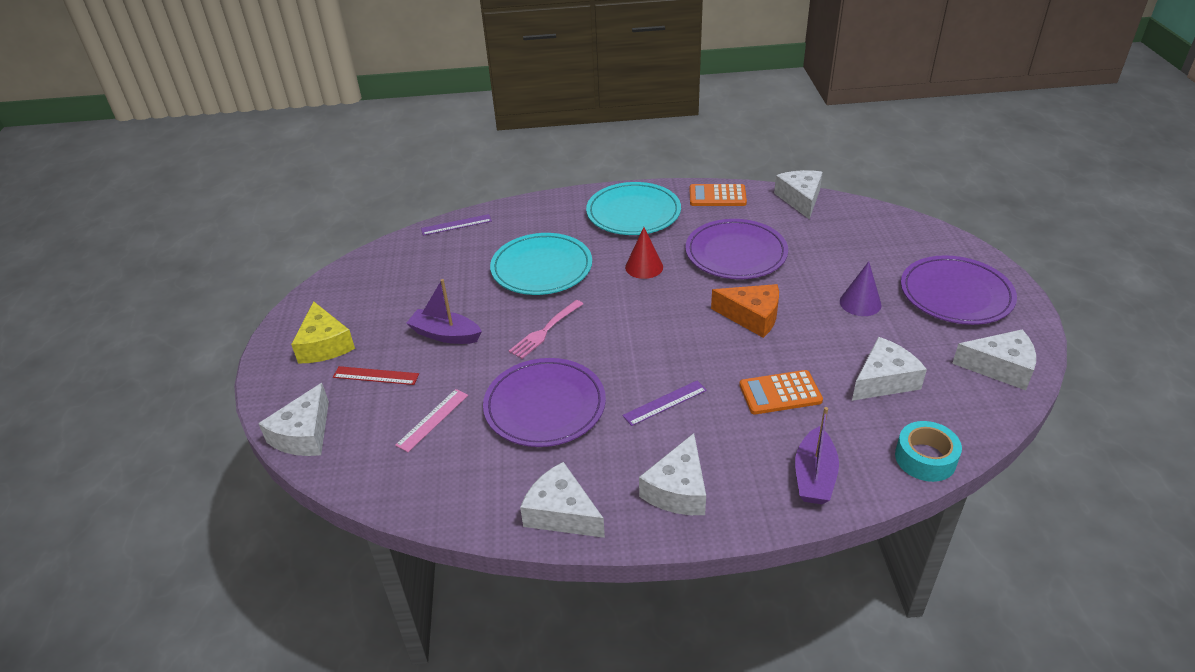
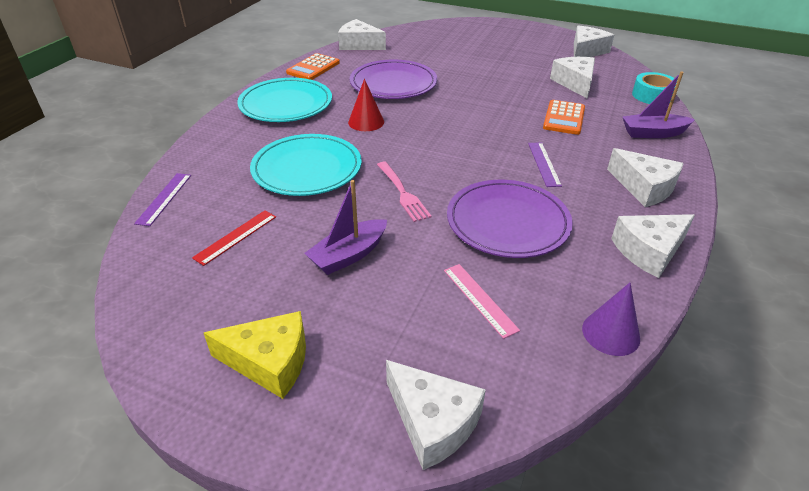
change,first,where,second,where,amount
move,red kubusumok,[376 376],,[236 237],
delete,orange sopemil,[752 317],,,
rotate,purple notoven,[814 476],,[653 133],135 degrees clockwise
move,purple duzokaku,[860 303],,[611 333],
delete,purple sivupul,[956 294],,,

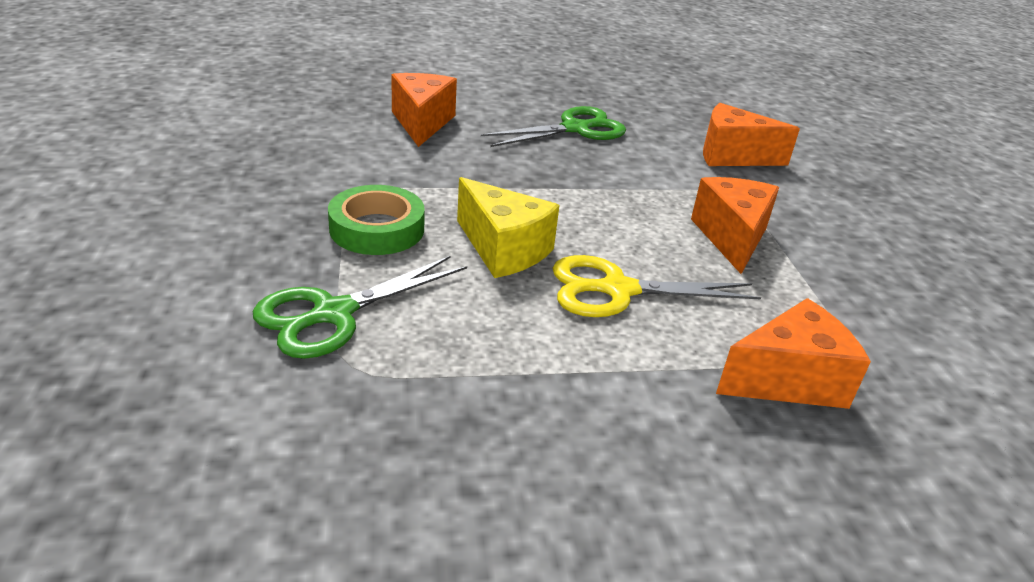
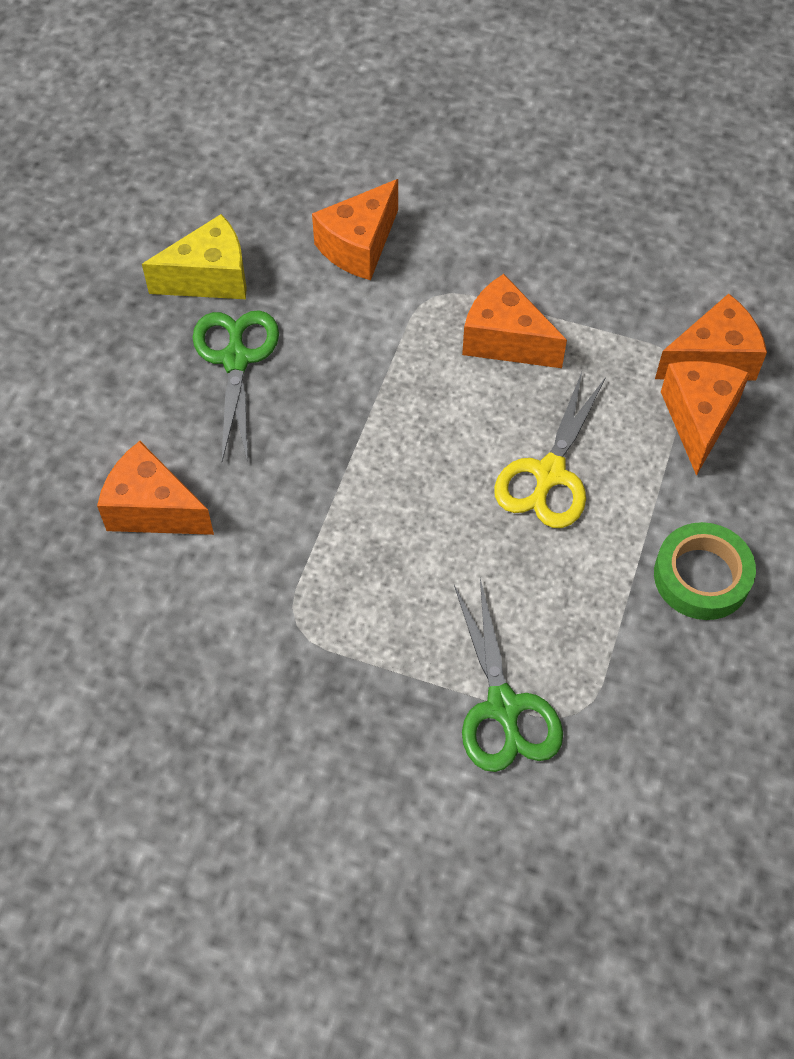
change,first,where,second,where,amount
move,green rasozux,[377 229],,[701 576],
move,yellow sopemil,[503 249],,[210 278],
insert,,,orange sopemil,[712 359],

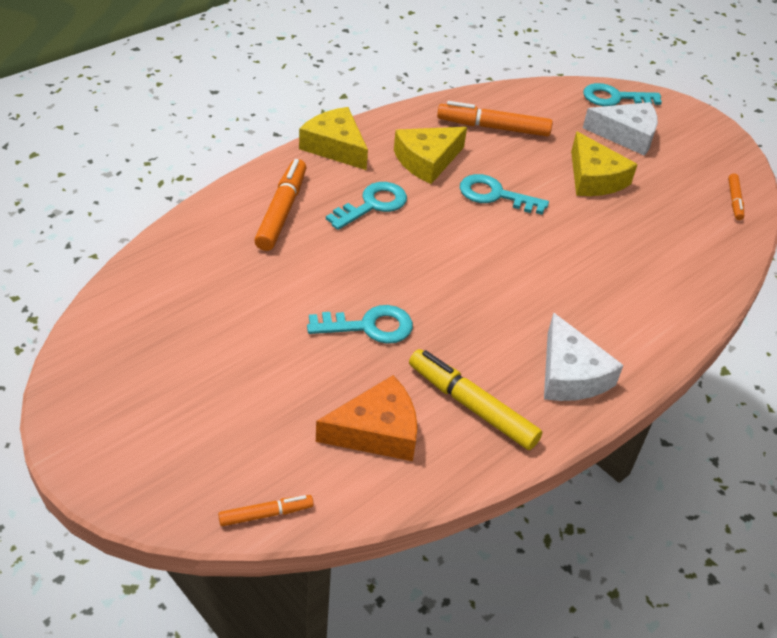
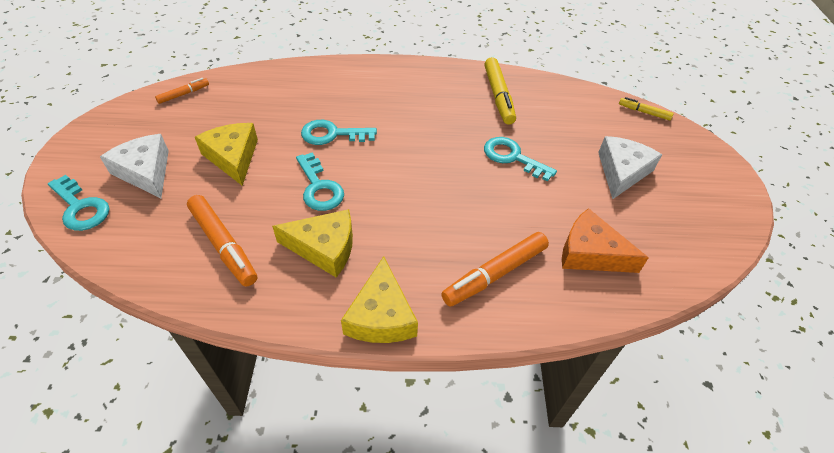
change,first,where,second,where,amount
recolor,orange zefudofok,[266 514],yellow zefudofok,[644 112],
move,orange sopemil,[377 431],,[590 253],
move,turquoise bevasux,[373 205],,[332 134],
move,white sopemil,[570 374],,[622 172],
rotate,yellow sopemil,[594 178],,[233 157],45 degrees counterclockwise

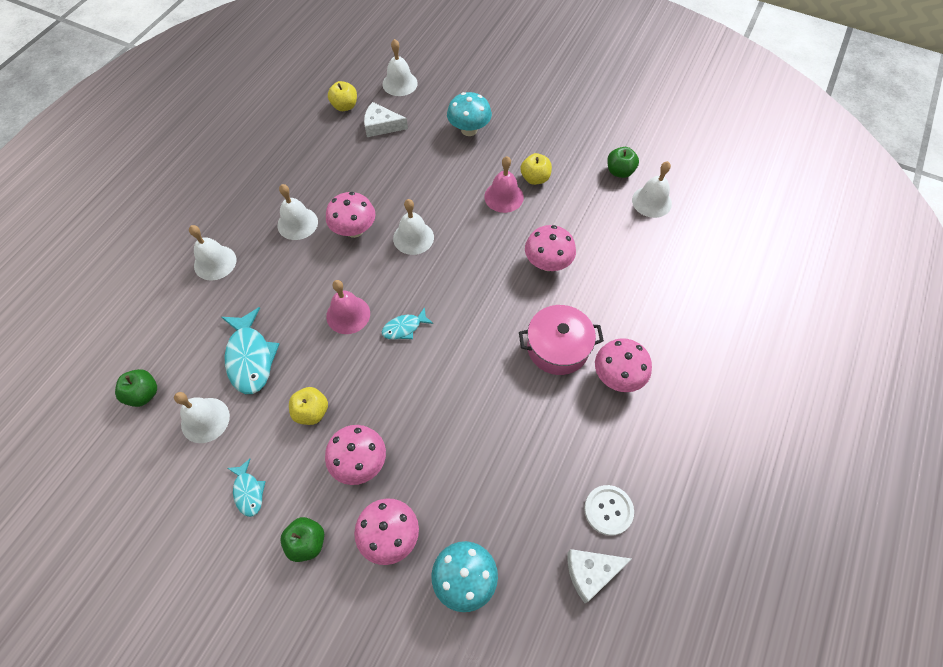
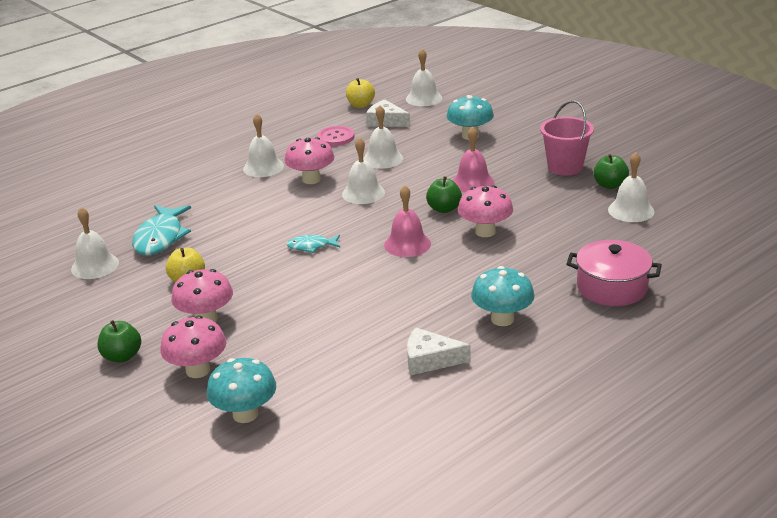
change,first,where,second,where,amount
move,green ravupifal,[144 394],,[444 209],
move,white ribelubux,[215 262],,[383 159],
delete,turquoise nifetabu,[248 491],,,
move,pink ribelubux,[348 314],,[407 244],
move,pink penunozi,[557 347],,[612 287],
delete,yellow ravupifal,[535 178],,,
move,white sopemil,[591 572],,[430 360],
delete,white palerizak,[608 510],,,
recolor,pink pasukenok,[617 376],turquoise pasukenok,[502 319],
insert,,,pink palerizak,[336 137],
insert,,,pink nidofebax,[565 167],

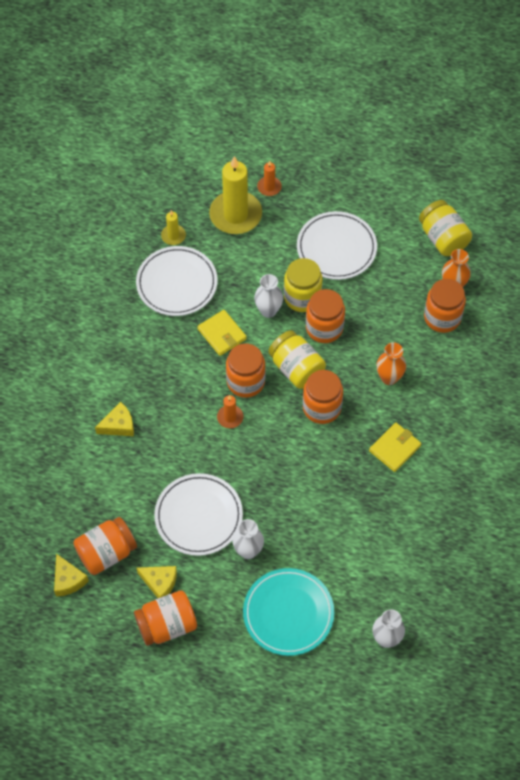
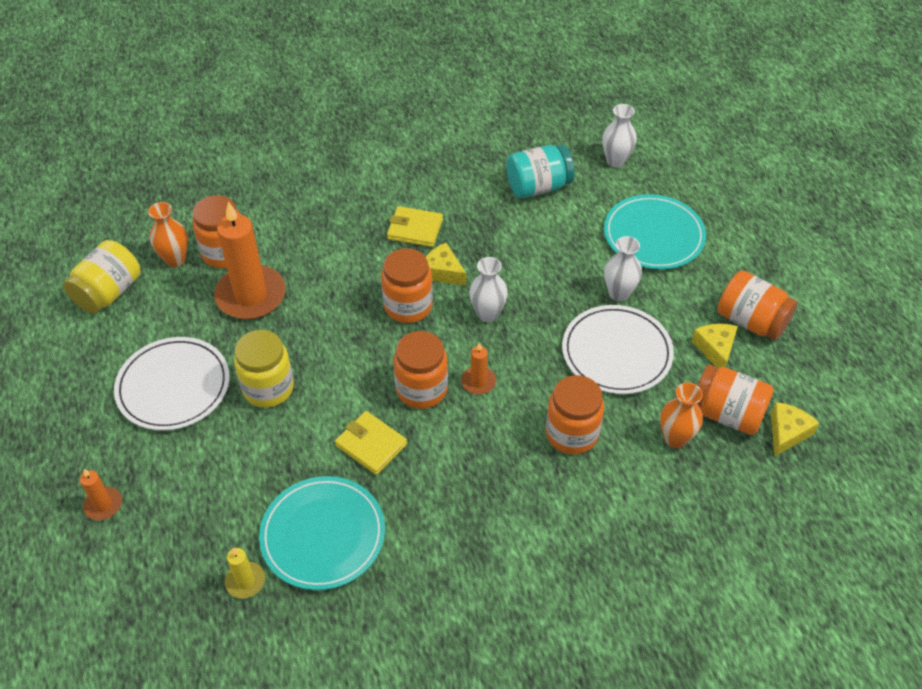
change,first,where,second,where,amount
move,yellow sopemil,[118 425],,[442 272],
recolor,white sivupul,[177 283],turquoise sivupul,[323 535],
rotate,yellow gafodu,[222 334],,[371 445],75 degrees counterclockwise
delete,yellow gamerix,[235 215],,,
move,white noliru,[268 311],,[487 314],
delete,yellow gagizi,[296 368],,,
move,orange gagizi,[324 328],,[572 433],
move,orange noliru,[389 378],,[675 438],
insert,,,orange gamerix,[251 295],
insert,,,turquoise gagizi,[538 187],

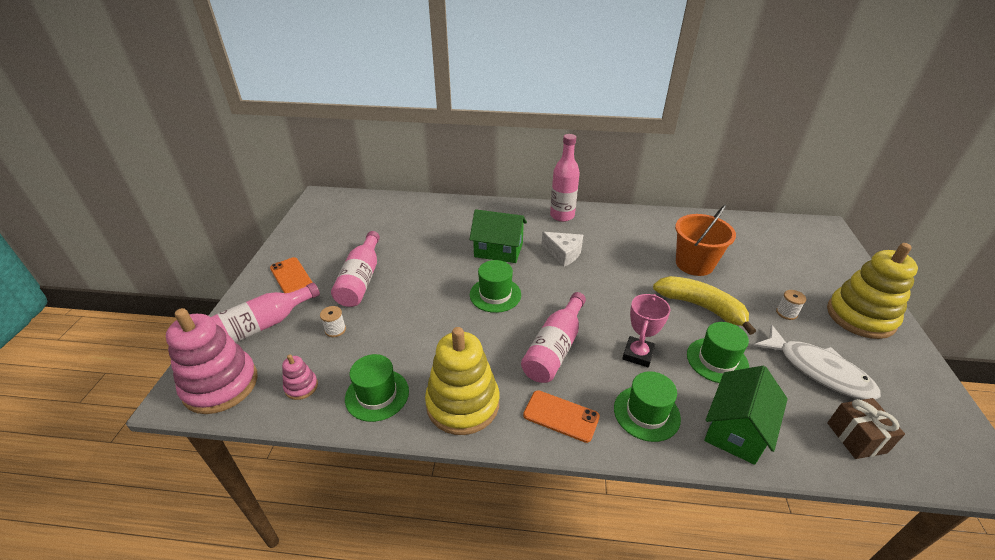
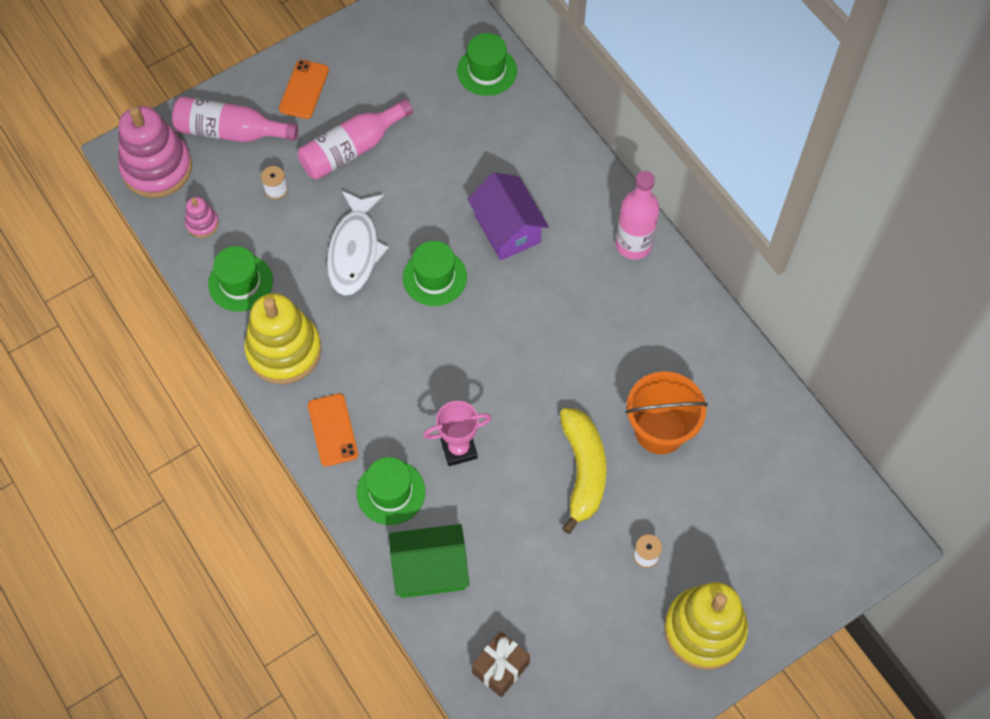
change,first,where,second,where,amount
recolor,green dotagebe,[498 250],purple dotagebe,[507 229],
delete,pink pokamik,[554 348],,,
delete,white sopemil,[564 253],,,
move,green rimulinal,[717 360],,[487 71],
move,white nifetabu,[818 370],,[355 250],

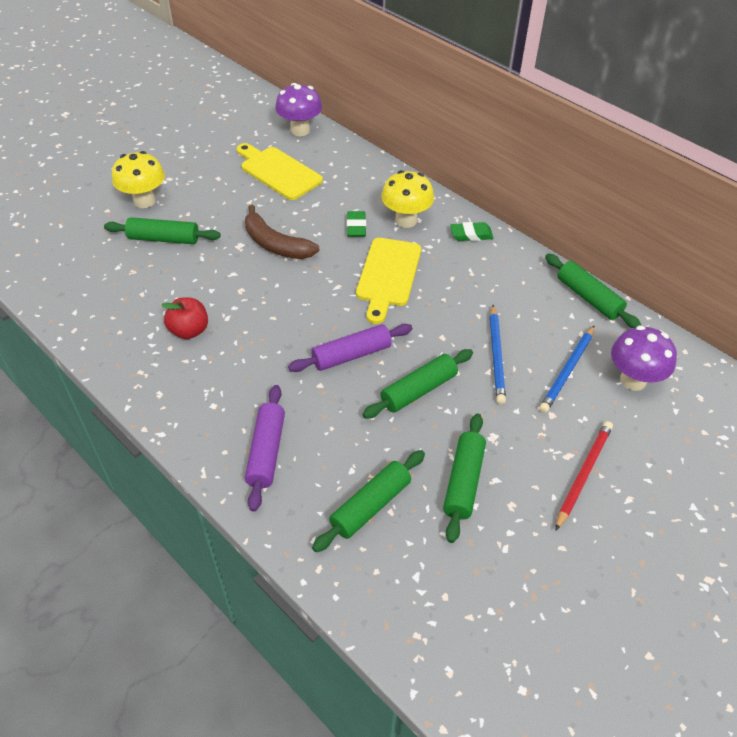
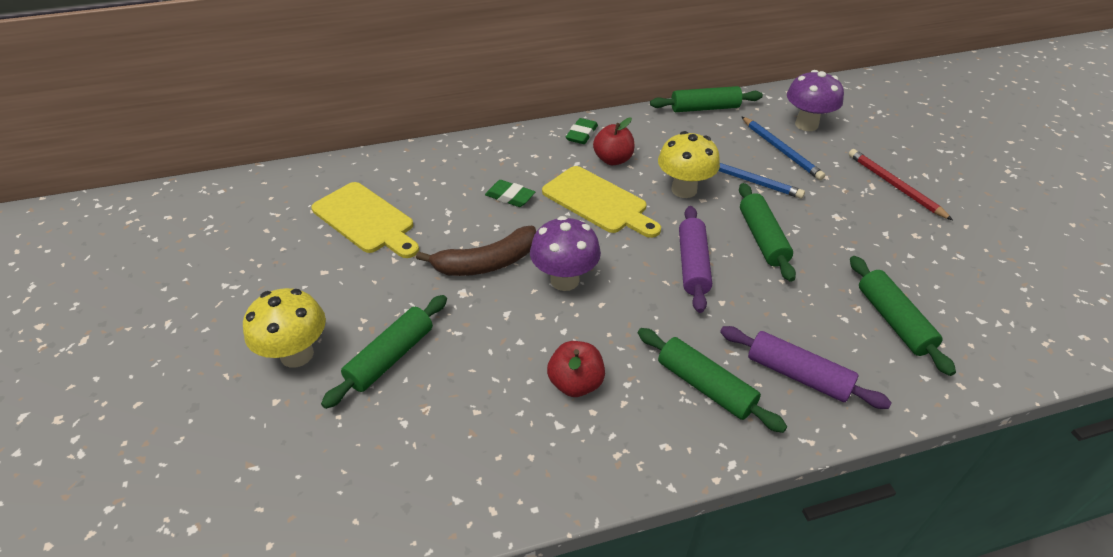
change,first,where,second,where,amount
rotate,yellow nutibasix,[278 172],,[366 220],120 degrees counterclockwise
move,purple pasukenok,[300 130],,[564 280],
move,yellow pasukenok,[406 220],,[684 190],
move,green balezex,[463 481],,[705 386],
insert,,,red ravupifal,[613 159],

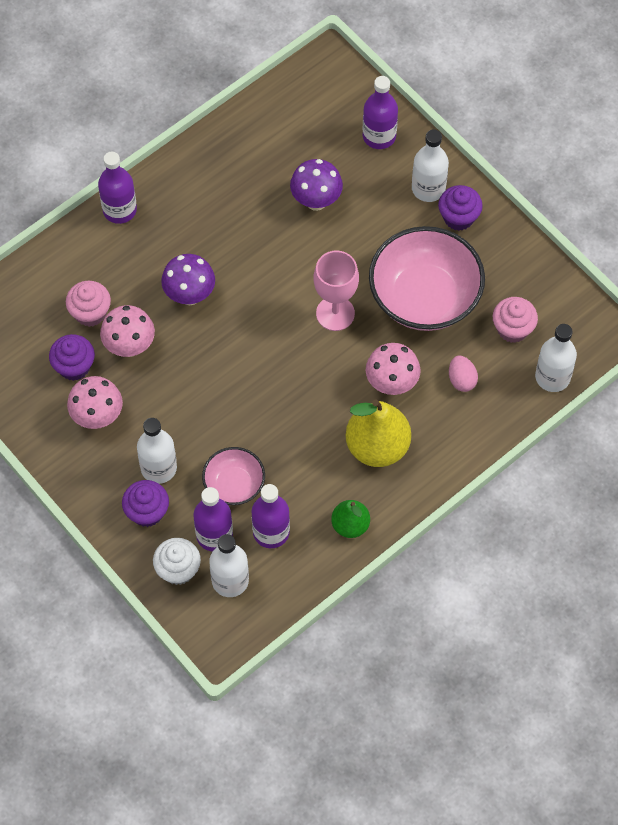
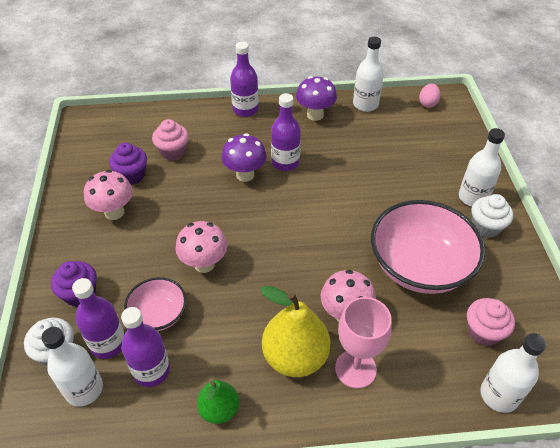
change,first,where,second,where,amount
move,pink pasukenok,[130 346],,[204 264],
move,white pokamik,[158 468],,[365 104],
move,purple pasukenok,[316 201],,[315 115],
move,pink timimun,[335 313],,[355 369],
move,purple pokamik,[379 136],,[285 162],
recolor,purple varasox,[458 217],white varasox,[486 227],
move,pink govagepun,[461 380],,[428 103],

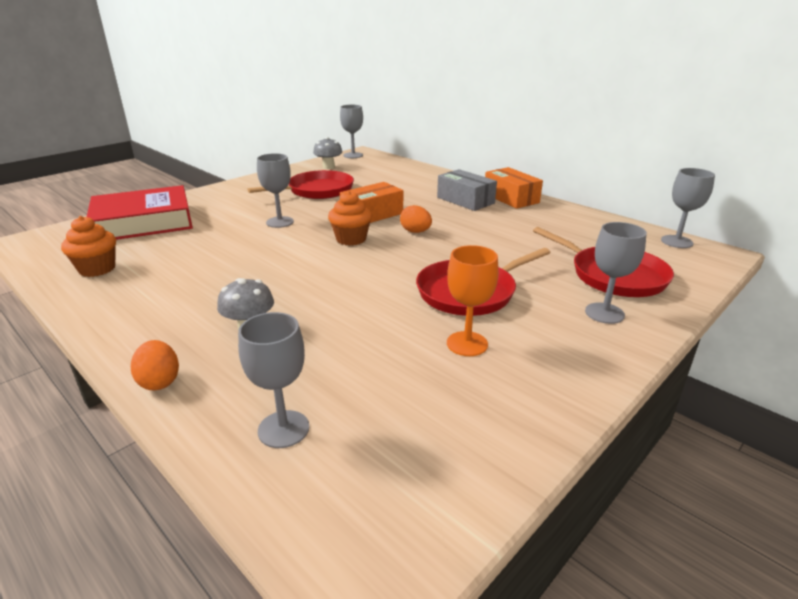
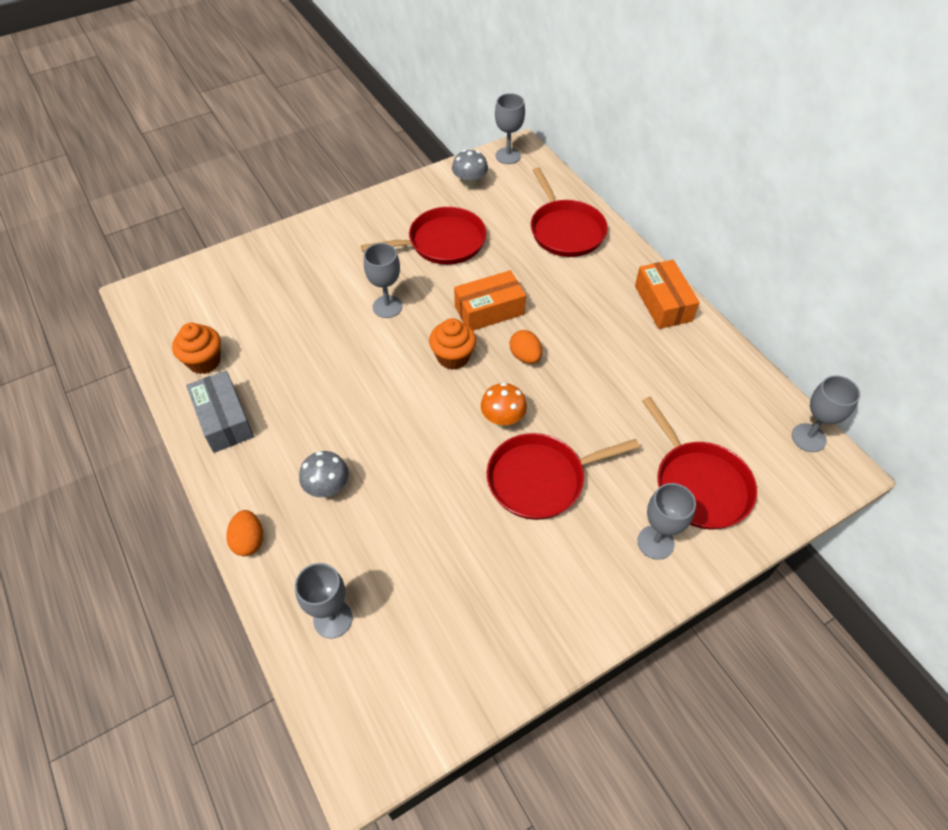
change,first,where,second,where,amount
delete,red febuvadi,[143 222],,,
move,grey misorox,[465 200],,[224 420],
delete,orange timimun,[467 344],,,
insert,,,orange pasukenok,[502 419],
insert,,,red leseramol,[565 230],

